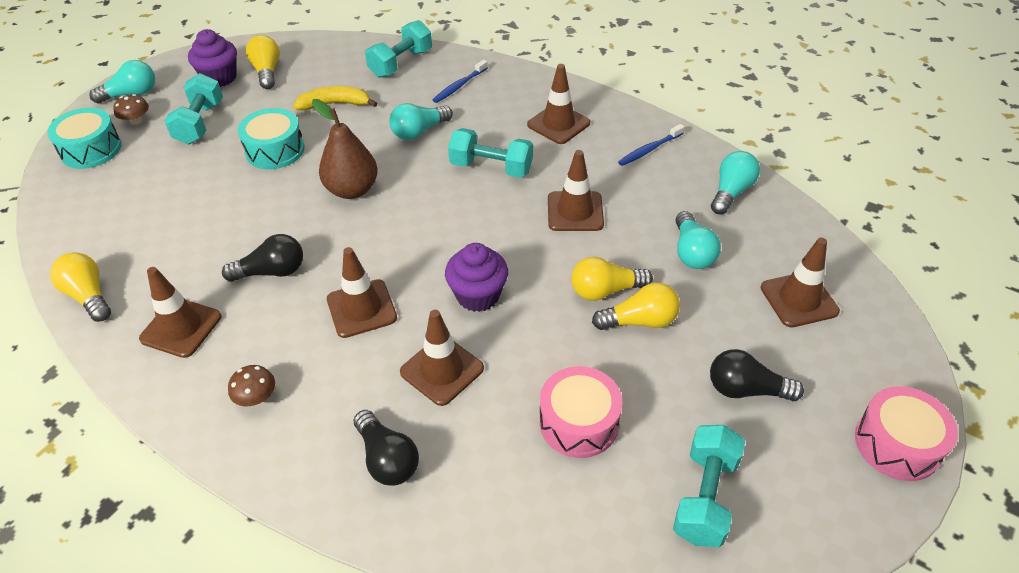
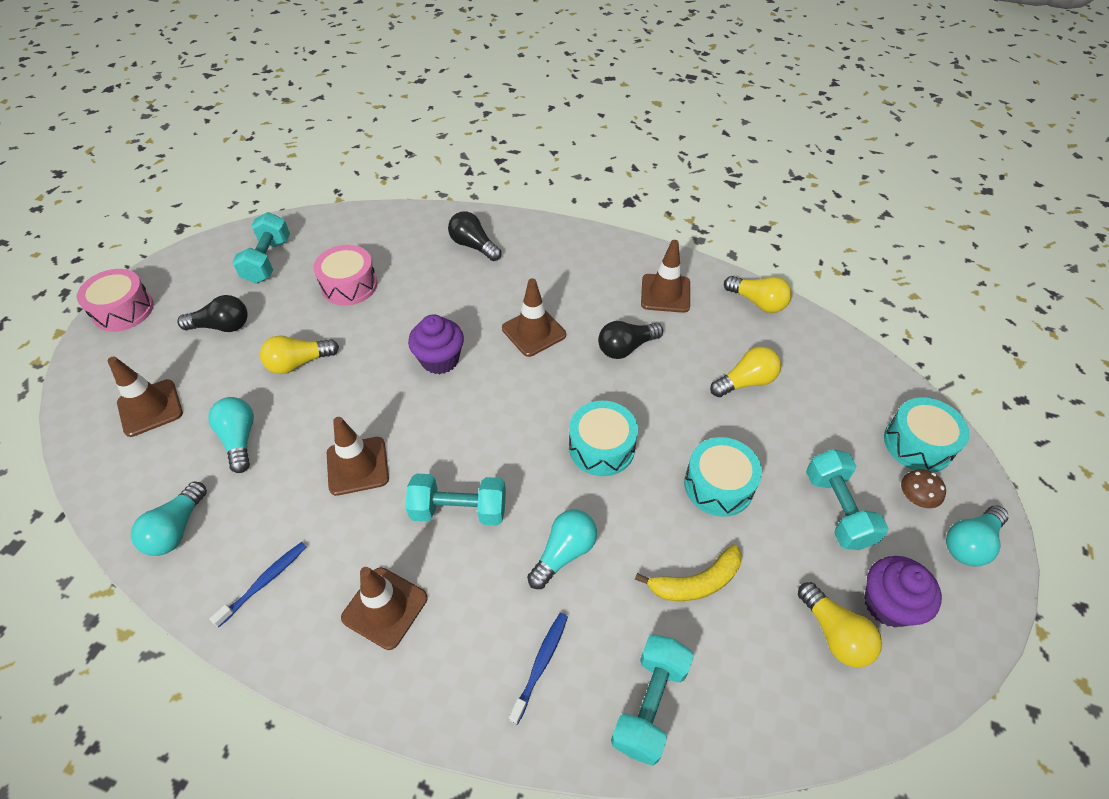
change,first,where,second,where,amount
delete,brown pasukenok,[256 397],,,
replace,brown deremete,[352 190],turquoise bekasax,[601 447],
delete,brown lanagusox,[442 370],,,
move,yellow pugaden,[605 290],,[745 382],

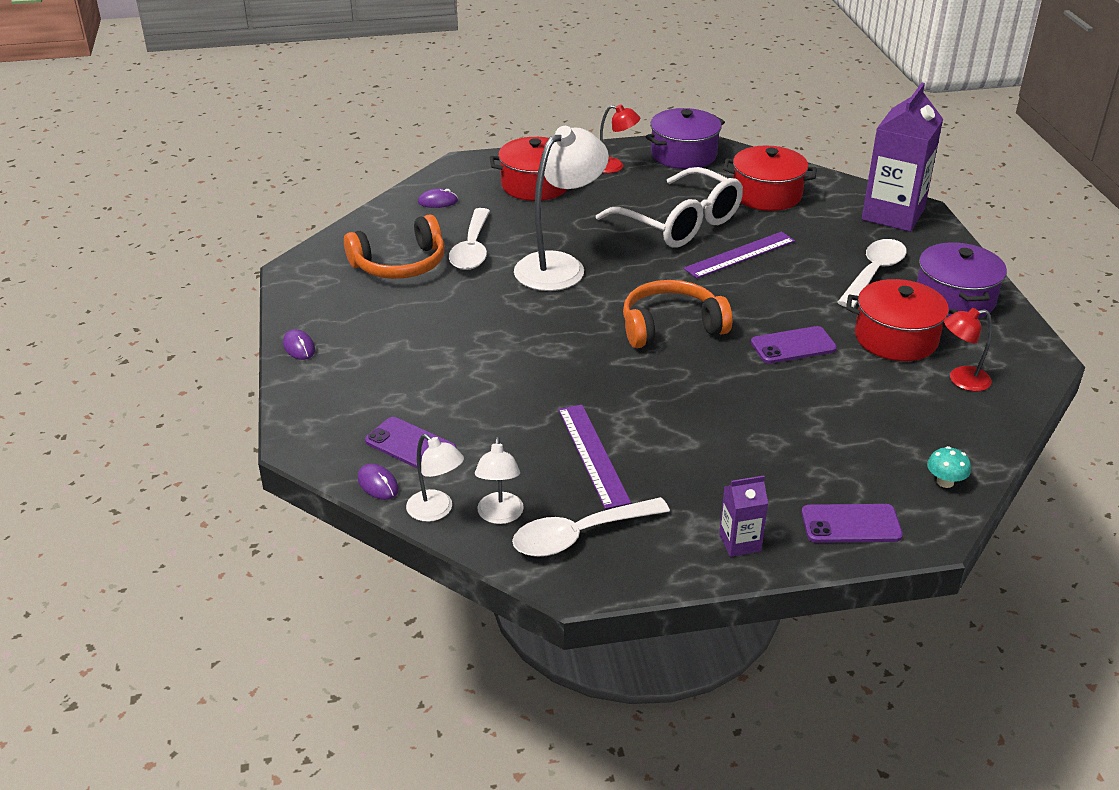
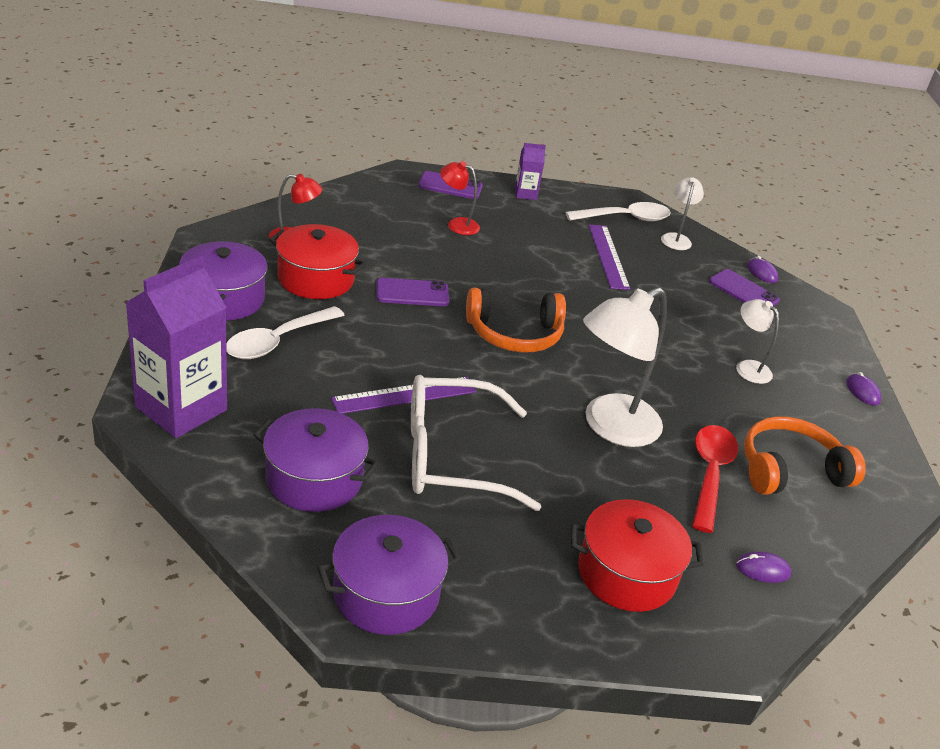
change,first,where,second,where,amount
move,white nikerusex,[436 511],,[747 367],
recolor,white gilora,[472 249],red gilora,[709 474],
rotate,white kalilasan,[679 223],,[452 457],60 degrees counterclockwise
move,red nikerusex,[614 166],,[457 224],
recolor,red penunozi,[766 195],purple penunozi,[314 478],
delete,turquoise pasukenok,[945 482],,,

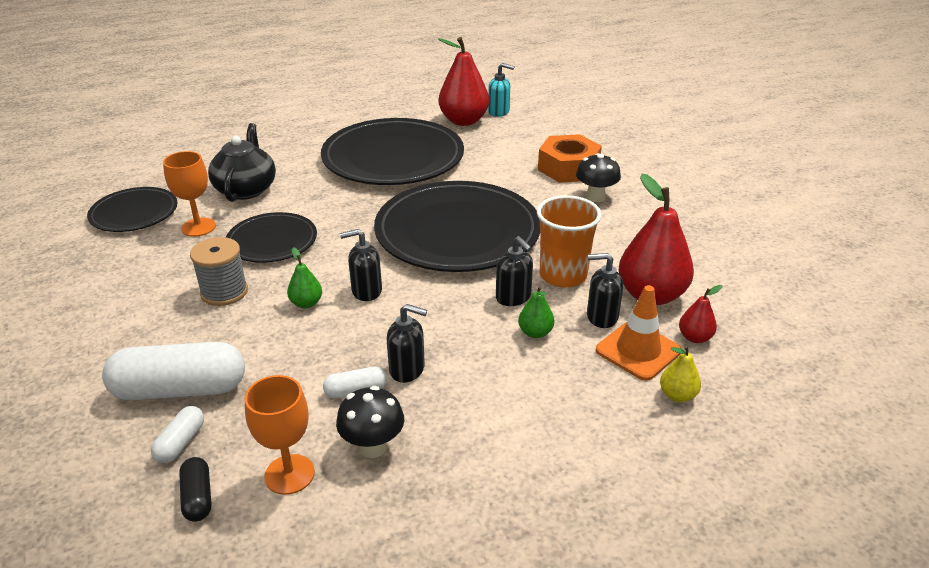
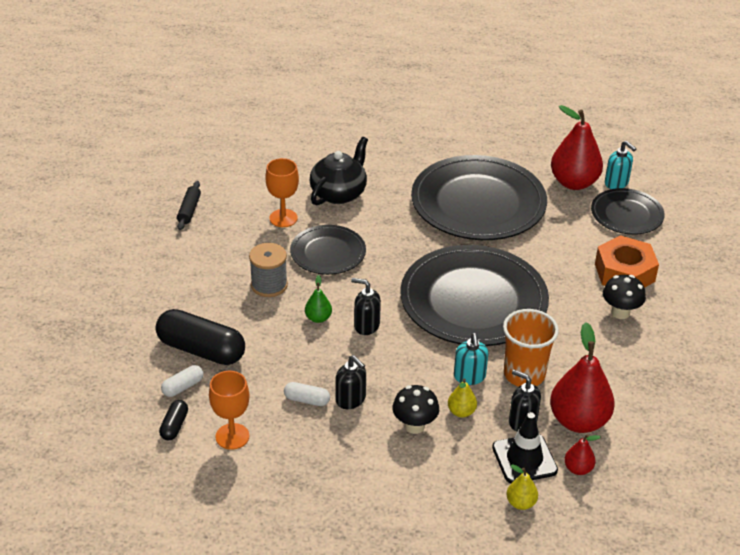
change,first,where,second,where,amount
move,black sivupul,[134 213],,[626 215],
recolor,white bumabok,[180 390],black bumabok,[201 350],
move,black pasukenok,[373 446],,[414 426],
recolor,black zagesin,[513 297],turquoise zagesin,[469 377],
recolor,green deremete,[535 333],yellow deremete,[461 412],
recolor,orange lanagusox,[638 350],black lanagusox,[524 459],
insert,,,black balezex,[189 210],

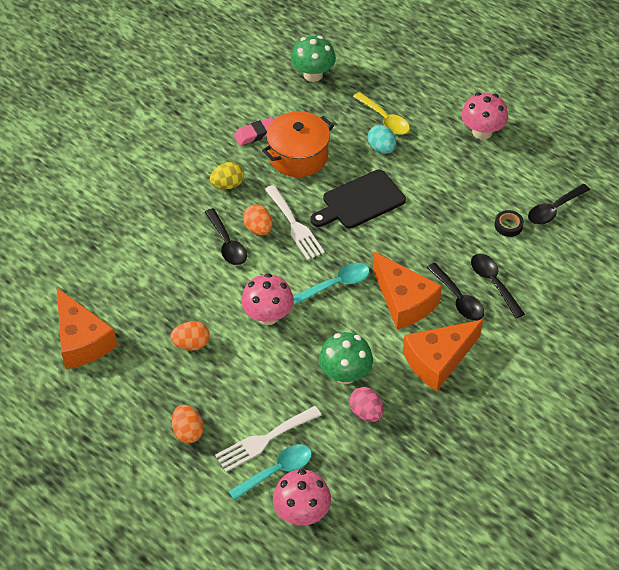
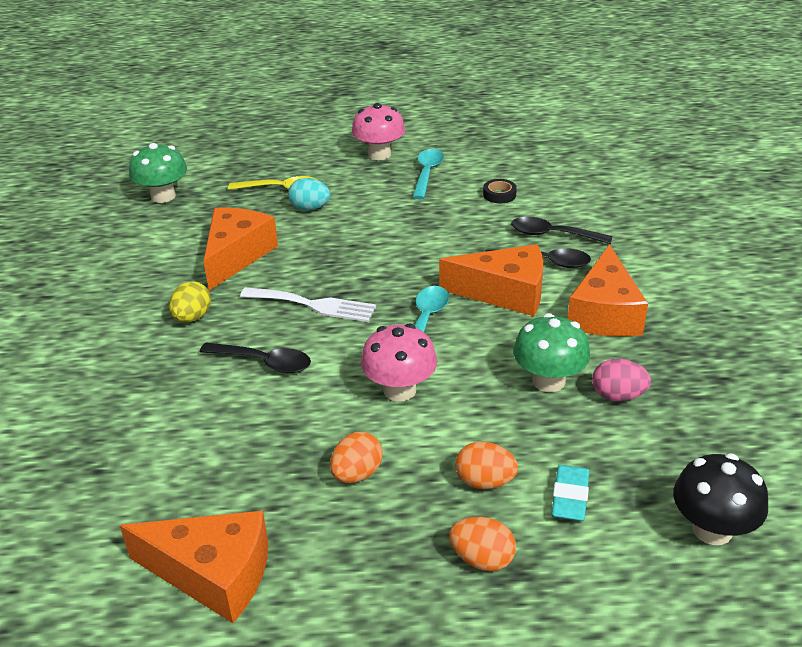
change,first,where,second,where,amount
replace,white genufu,[264 440],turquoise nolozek,[570 497],
move,turquoise gilora,[277 471],,[427 173],
delete,pink nolozek,[256 134],,,
move,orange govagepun,[258 229],,[485 482],
replace,orange penunozi,[298 156],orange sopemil,[236 256],
recolor,pink pasukenok,[302 512],black pasukenok,[712 529],
delete,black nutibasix,[360 201],,,
delete,black gilora,[554 210],,,

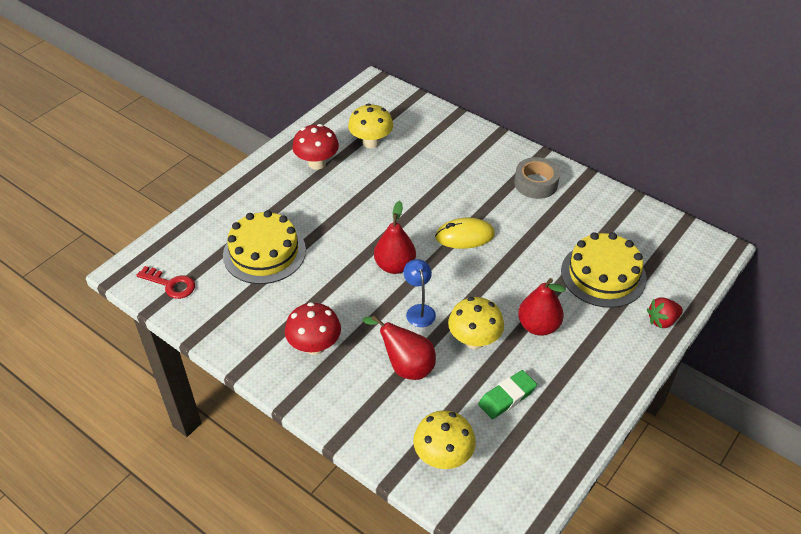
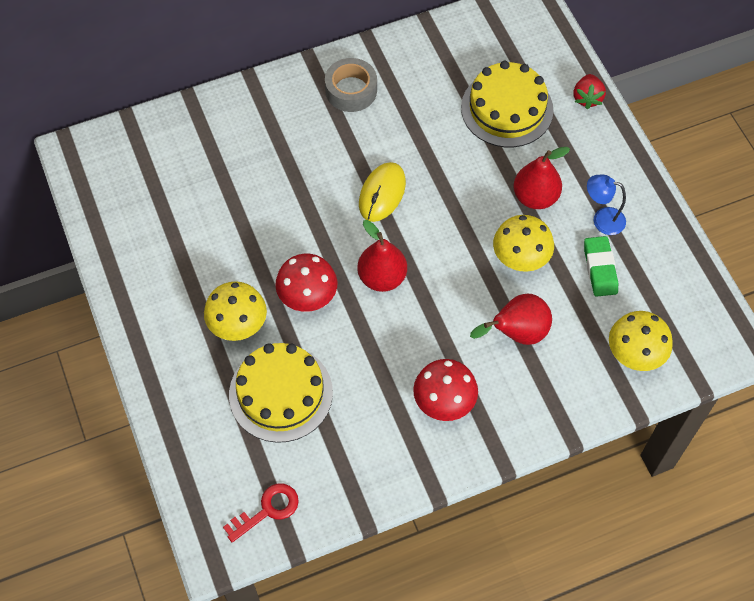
change,first,where,second,where,amount
move,red pasukenok,[317 163],,[308 297],
move,yellow pasukenok,[371 142],,[238 325],
move,blue nikerusex,[419 310],,[602 219],

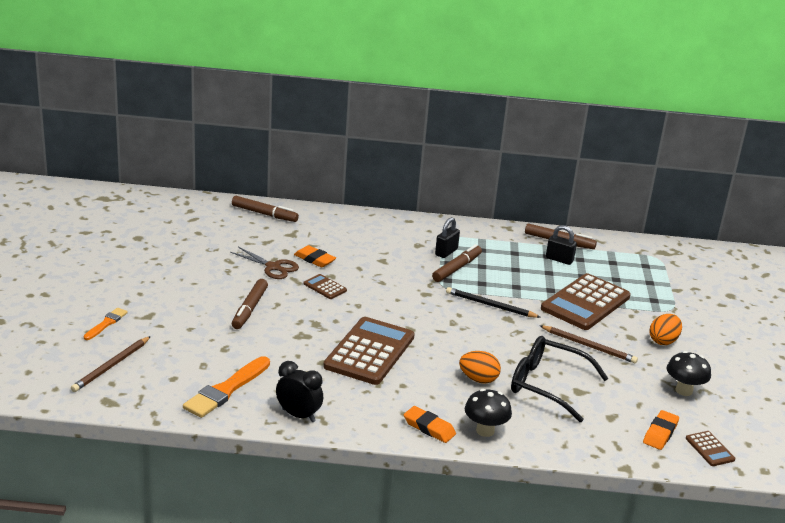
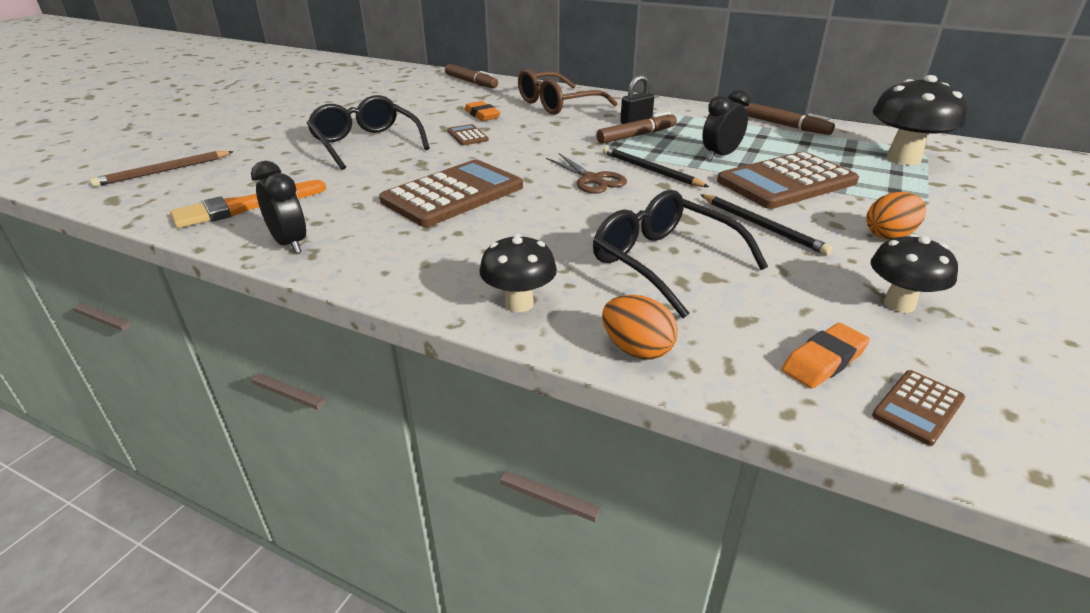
change,first,where,second,where,amount
delete,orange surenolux,[106 323],,,
move,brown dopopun,[273 267],,[592 180],
replace,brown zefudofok,[249 309],black kalilasan,[366 144],
delete,orange nolozek,[429 428],,,
move,orange govagepun,[478 379],,[636 349],
recolor,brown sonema,[588 346],black sonema,[762 226],
delete,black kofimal,[559 259],,,
rotate,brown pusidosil,[709 449],,[918 407],45 degrees clockwise
insert,,,brown kalilasan,[557 104],
insert,,,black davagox,[720 156],
insert,,,black pasukenok,[903 159],

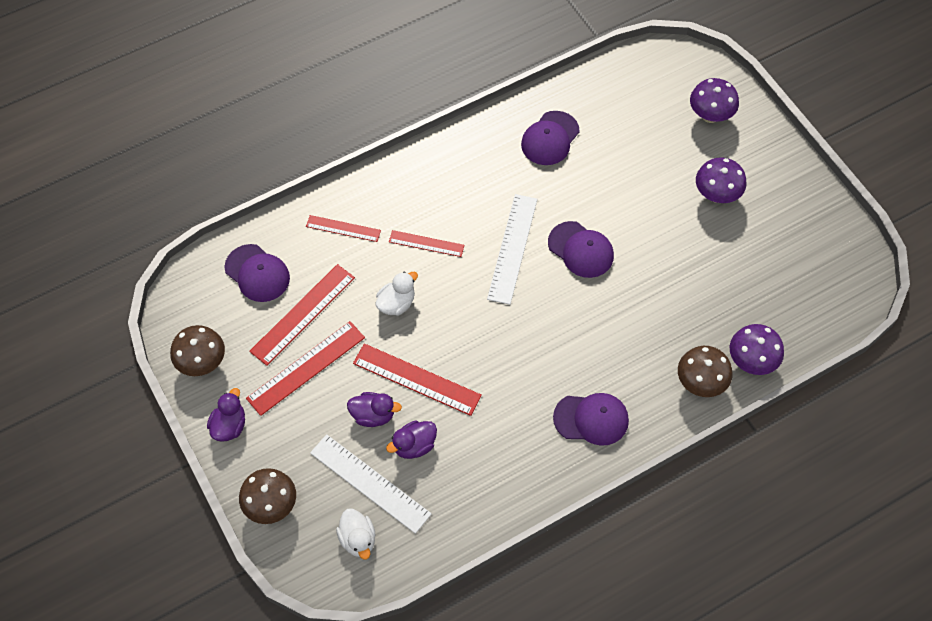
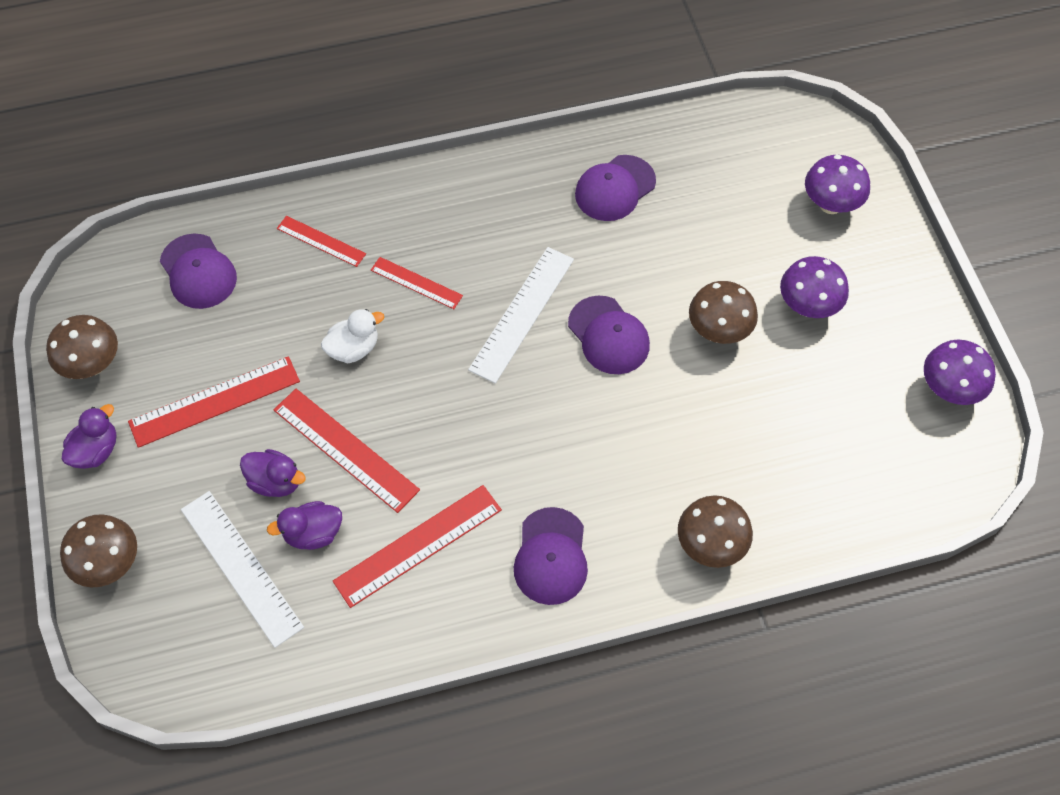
change,first,where,second,where,amount
move,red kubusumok,[303 314],,[418 545],
delete,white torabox,[358 539],,,
rotate,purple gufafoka,[591 419],,[551 556],75 degrees clockwise
move,purple pasukenok,[751 361],,[949 389],
insert,,,brown pasukenok,[718 331],

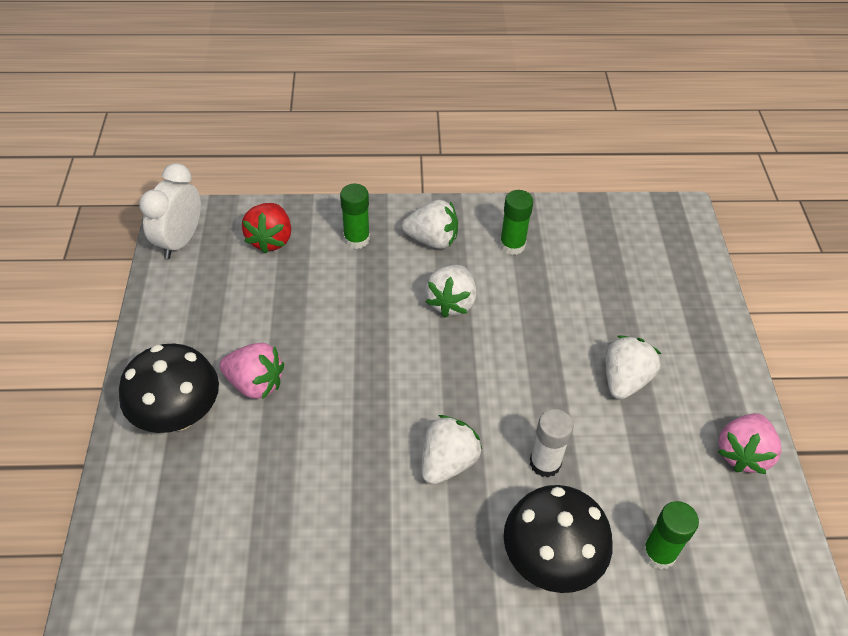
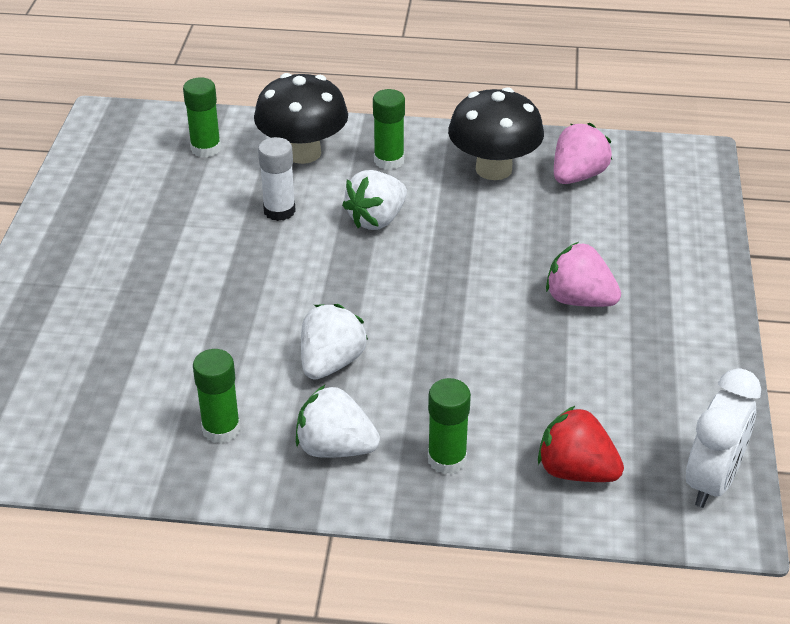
change,first,where,second,where,amount
move,black pasukenok,[178 415],,[493 169],
rotate,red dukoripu,[270 239],,[576 471],75 degrees counterclockwise
delete,white dukoripu,[624 380],,,
move,pink dukoripu,[742 453],,[577 176],
insert,,,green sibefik,[389 160],

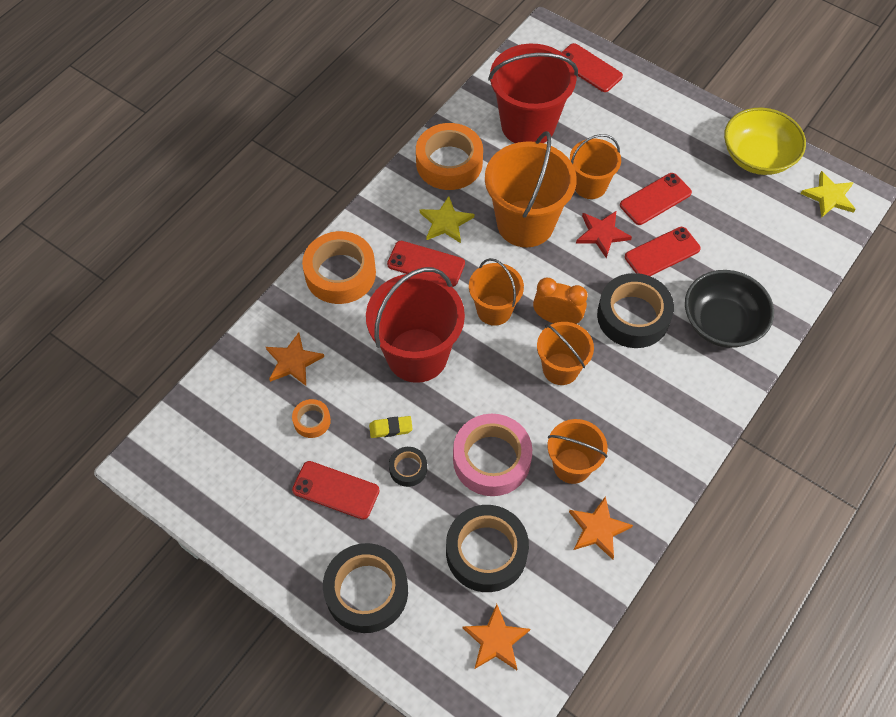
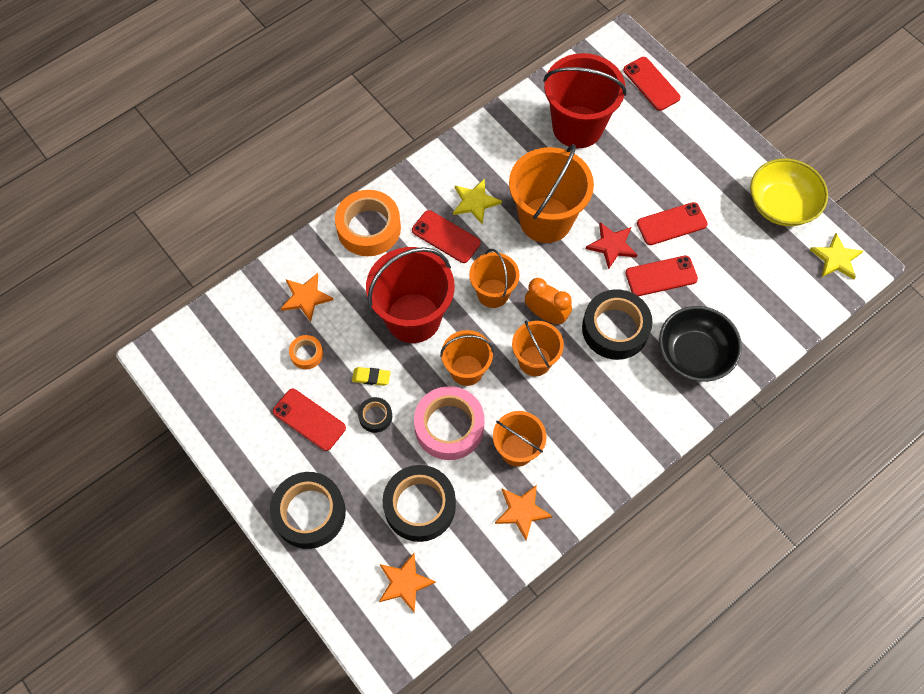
change,first,where,second,where,amount
delete,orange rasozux,[449 163],,,
move,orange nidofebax,[590 185],,[466 370],

